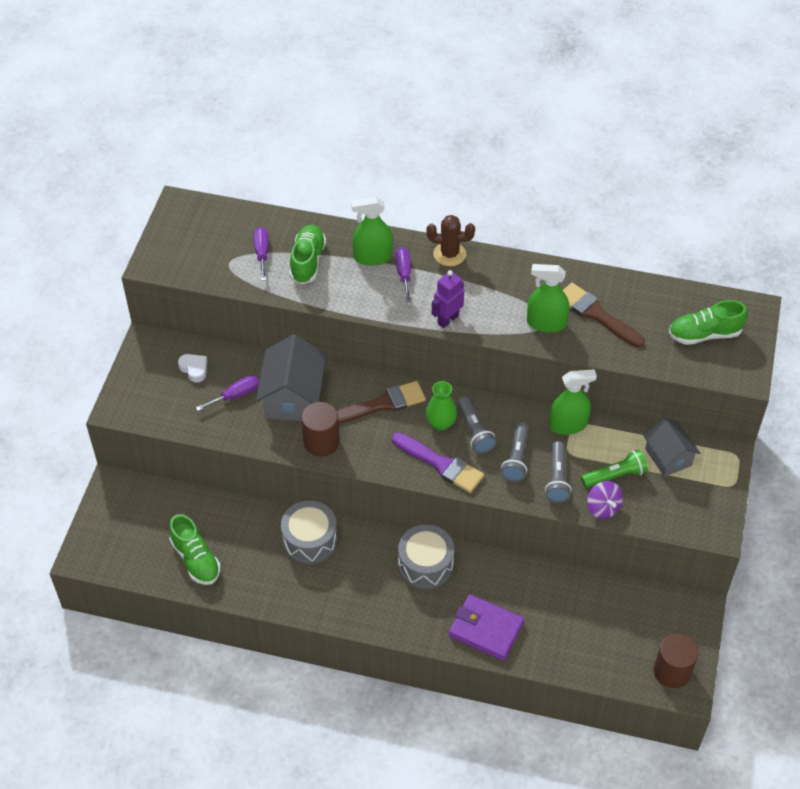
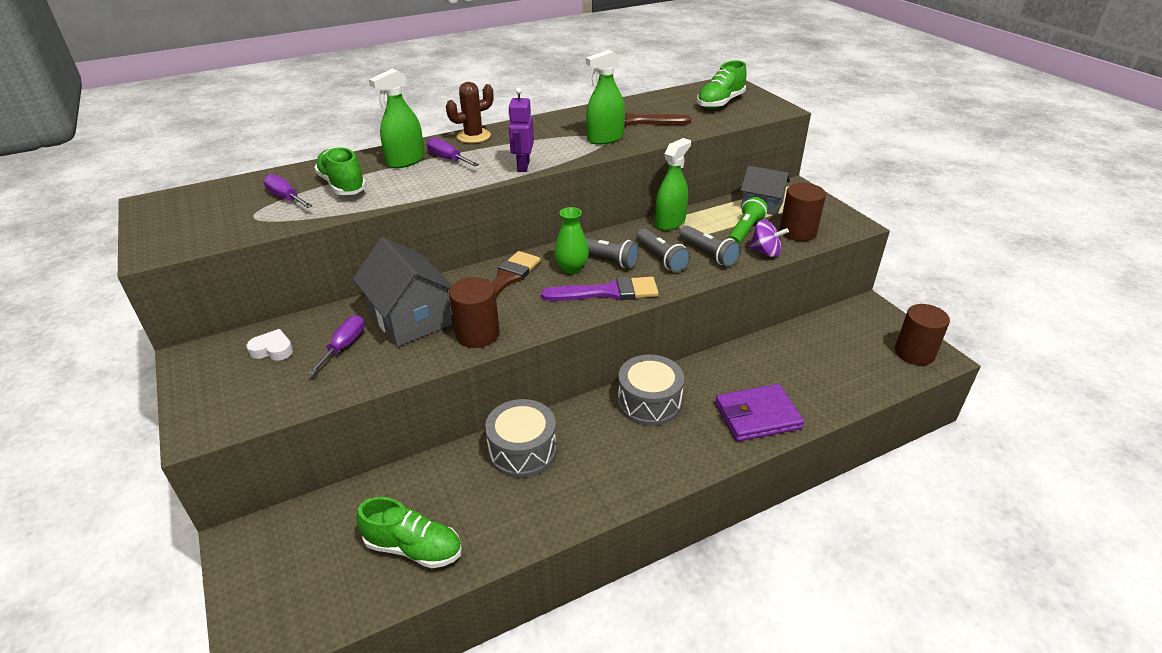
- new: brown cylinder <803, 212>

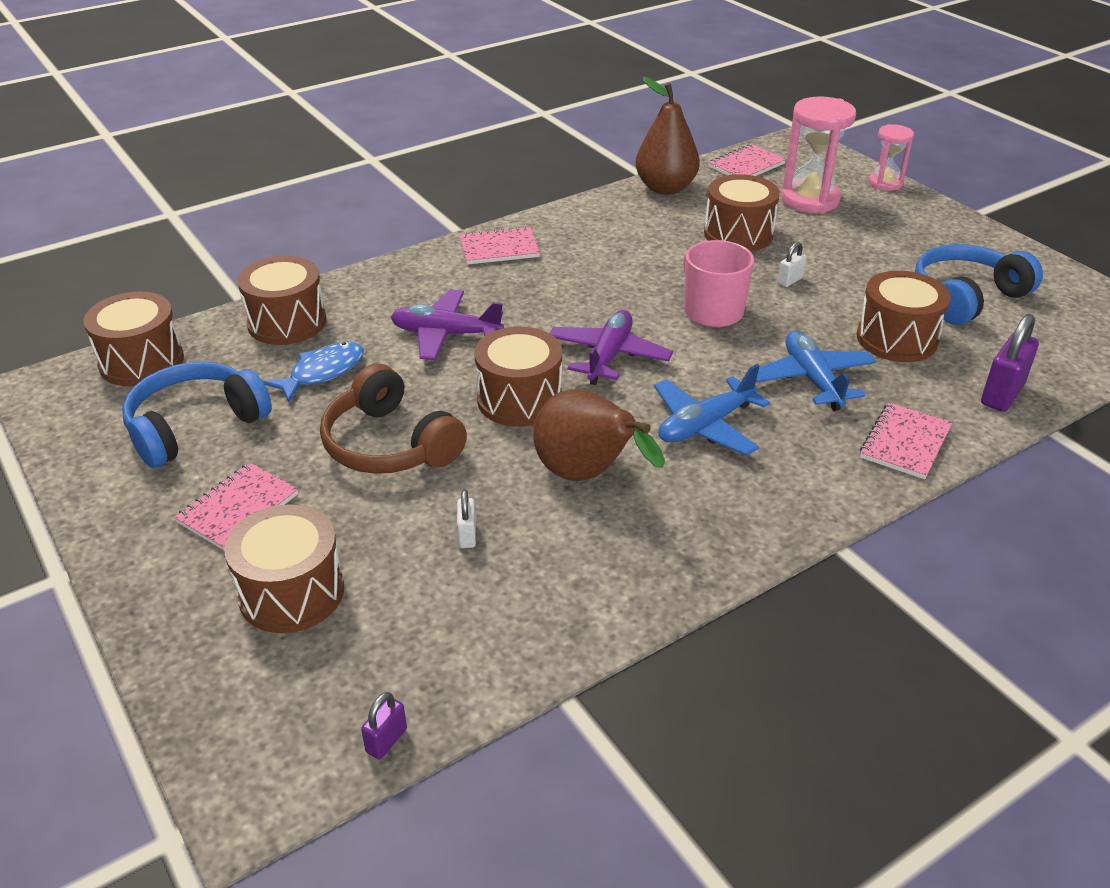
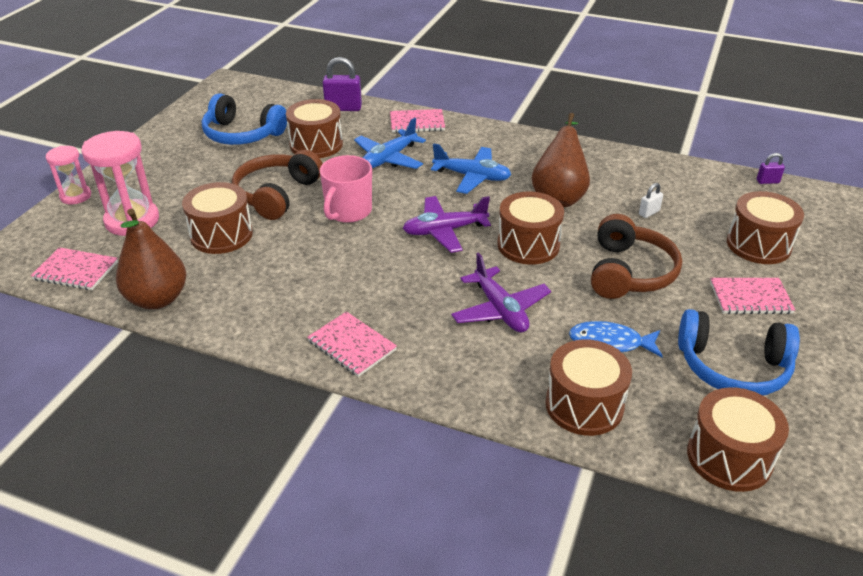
- swapped: white padlock <792, 264> to brown headphones <277, 185>

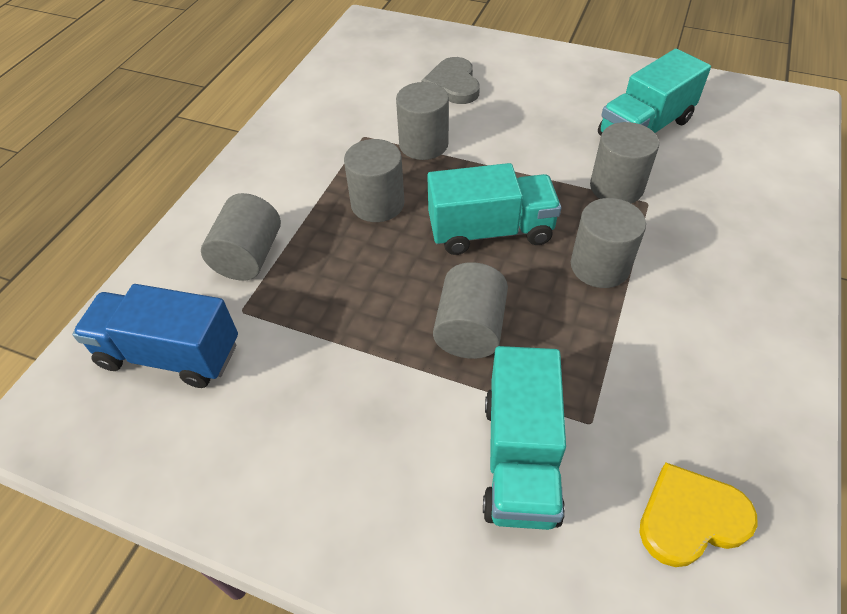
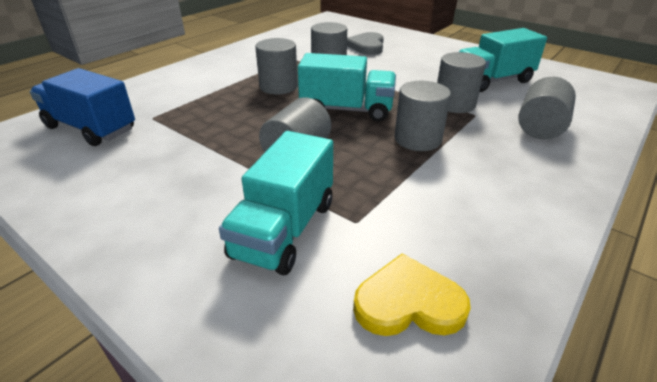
- shifted: grey cylinder <241, 237> to <547, 108>

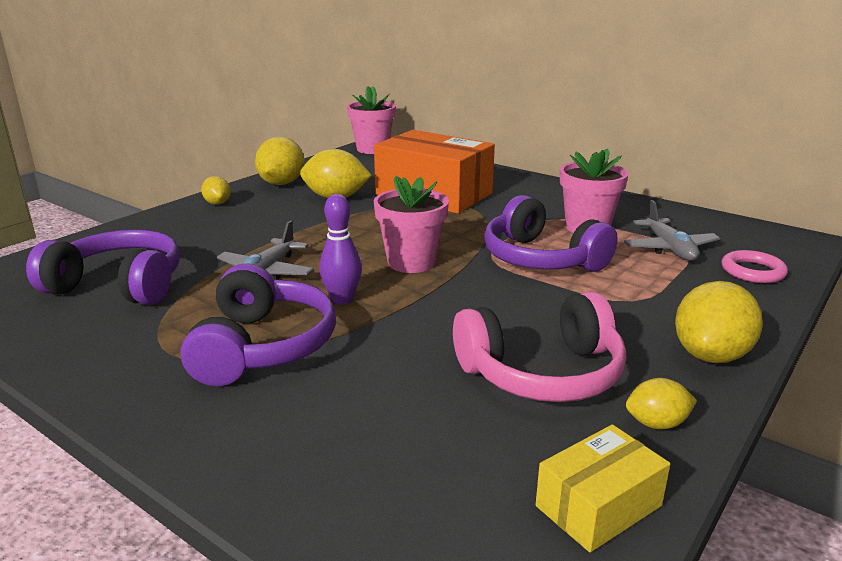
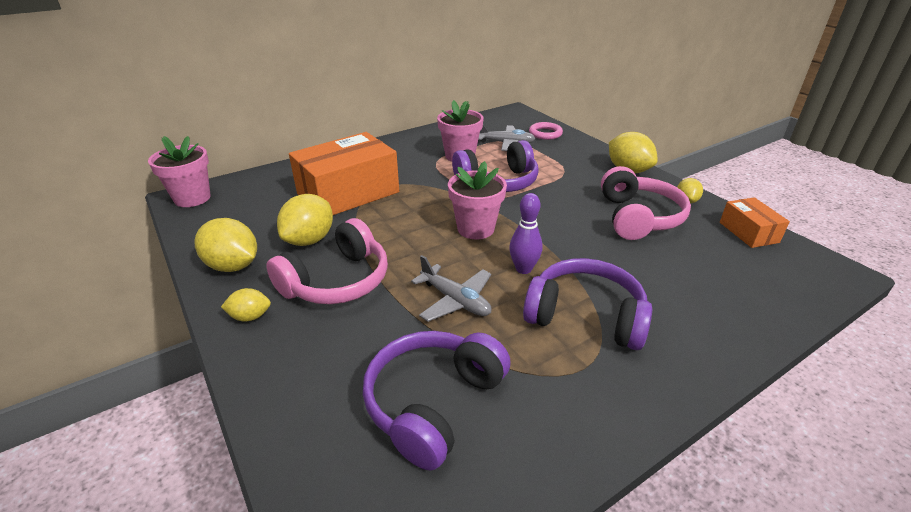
- new: pink headphones <327, 261>
- repainted: yellow box <603, 488> to orange box <755, 222>

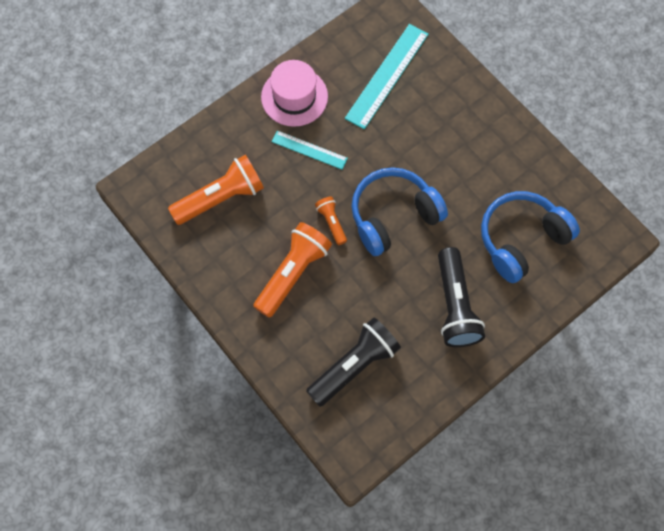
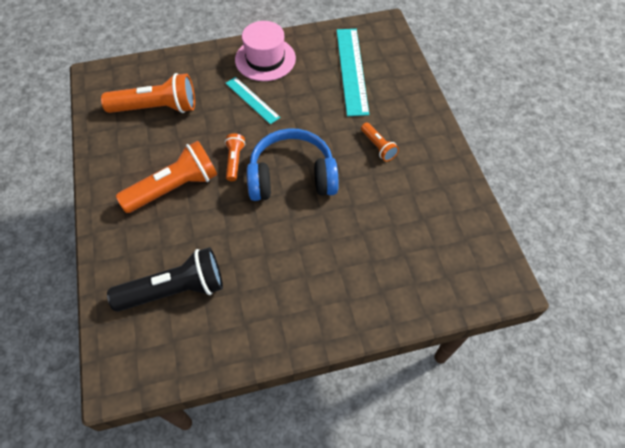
- rotated: turquoise ruler <387, 76> = <352, 72> 60 degrees counterclockwise
- new: orange flashlight <380, 142>
- gone: black flashlight <461, 297>
- gone: blue headphones <530, 237>

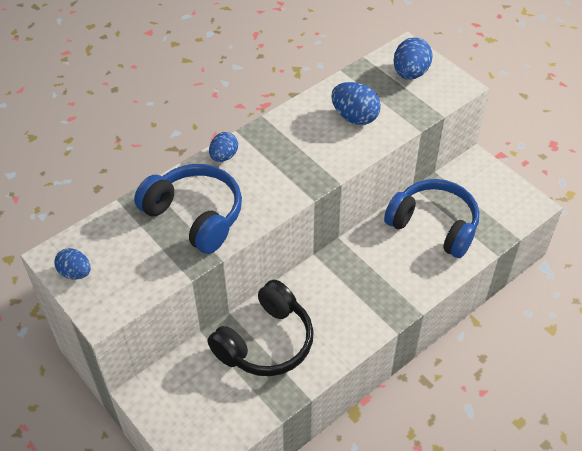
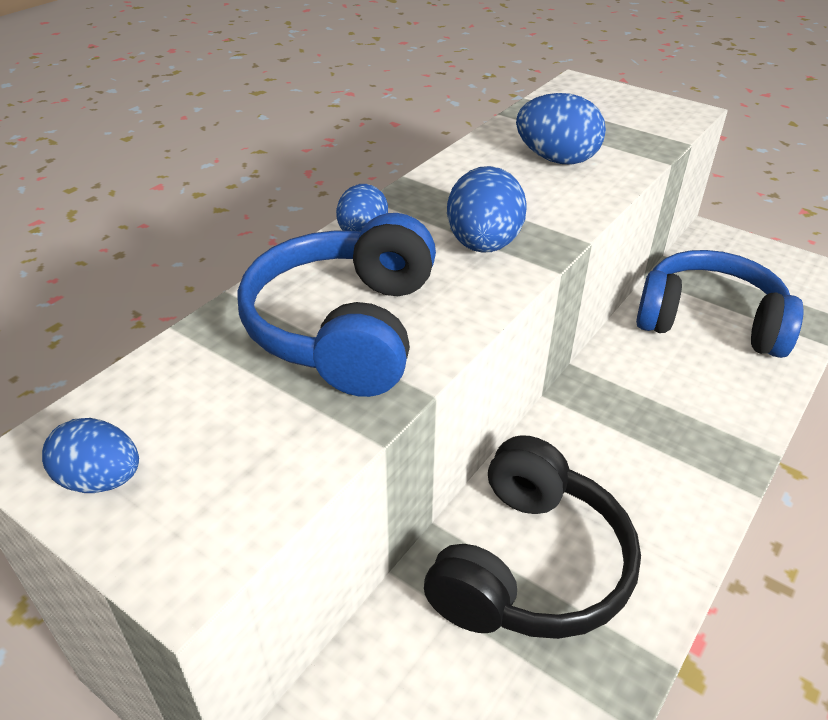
- rotated: blue headphones <188, 209> = <337, 305> 105 degrees counterclockwise
- shifted: blue egg <413, 58> to <487, 209>

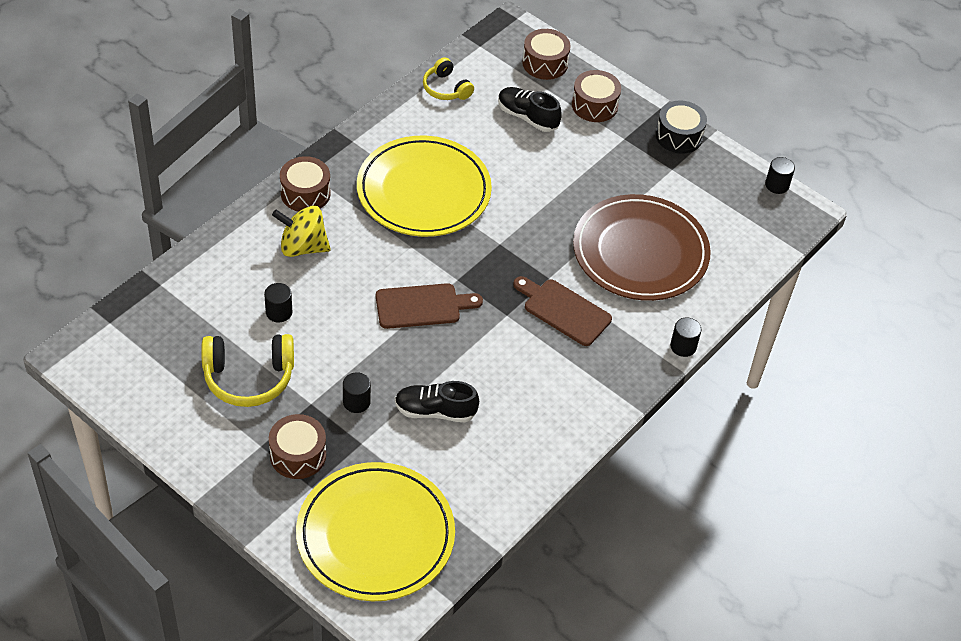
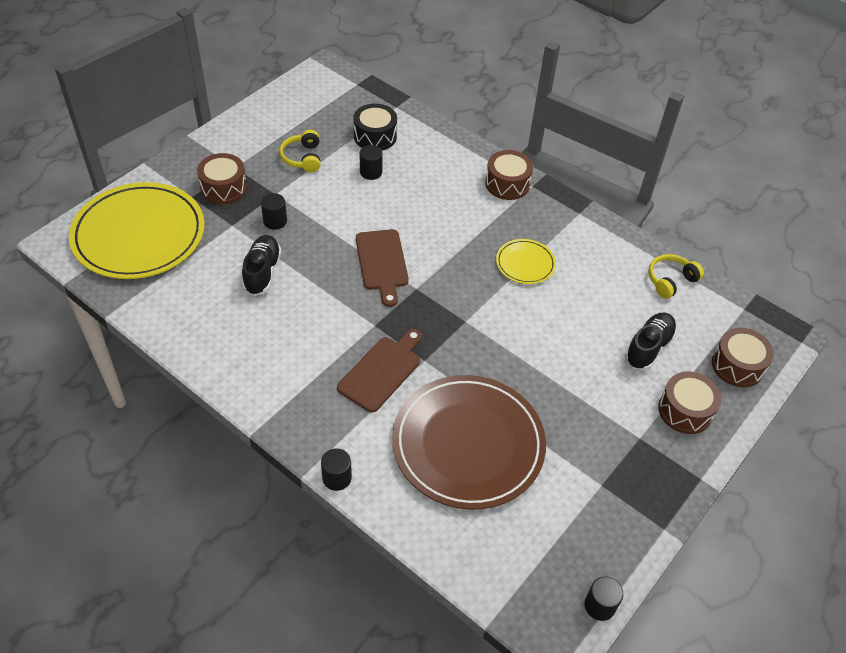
- scaled: yellow headphones <247, 370> = <300, 151> x0.61
- shifted: black drum <681, 127> to <375, 127>
- scaled: yellow plate <424, 186> = <526, 261> x0.46
- gone: yellow spinning top <301, 231>

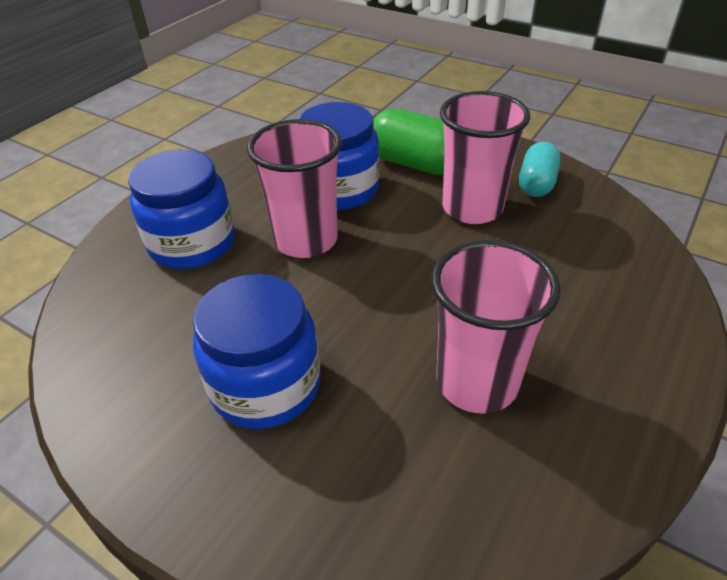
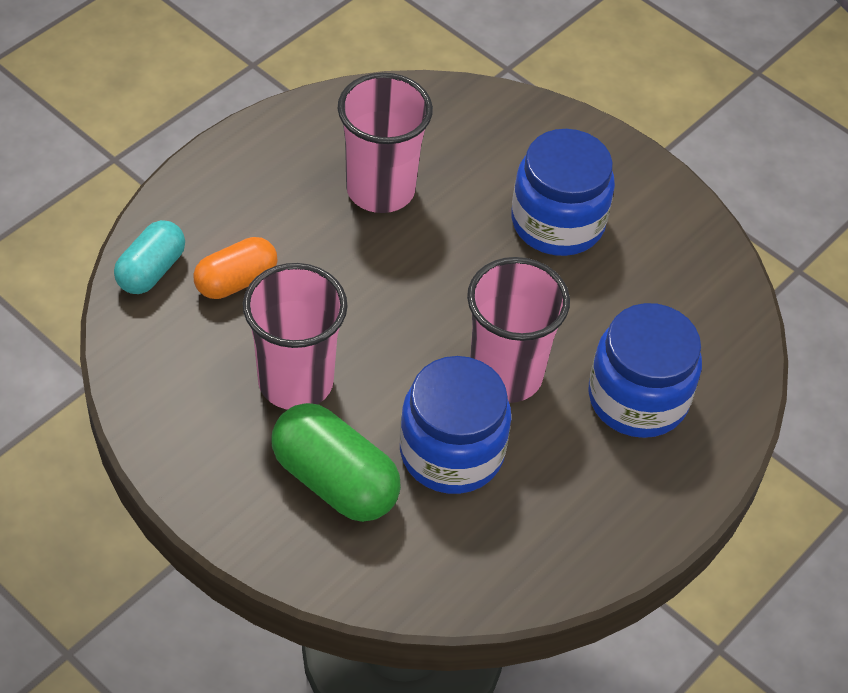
- shifted: turquoise capsule <540, 169> to <149, 257>
- new: orange capsule <235, 268>

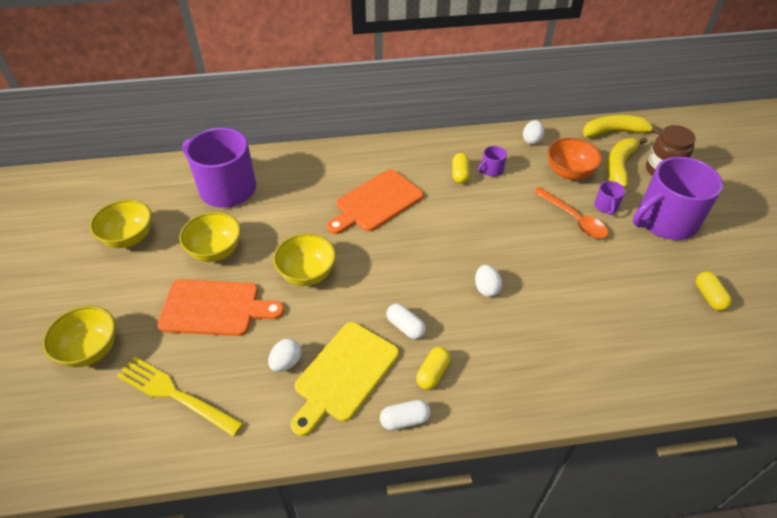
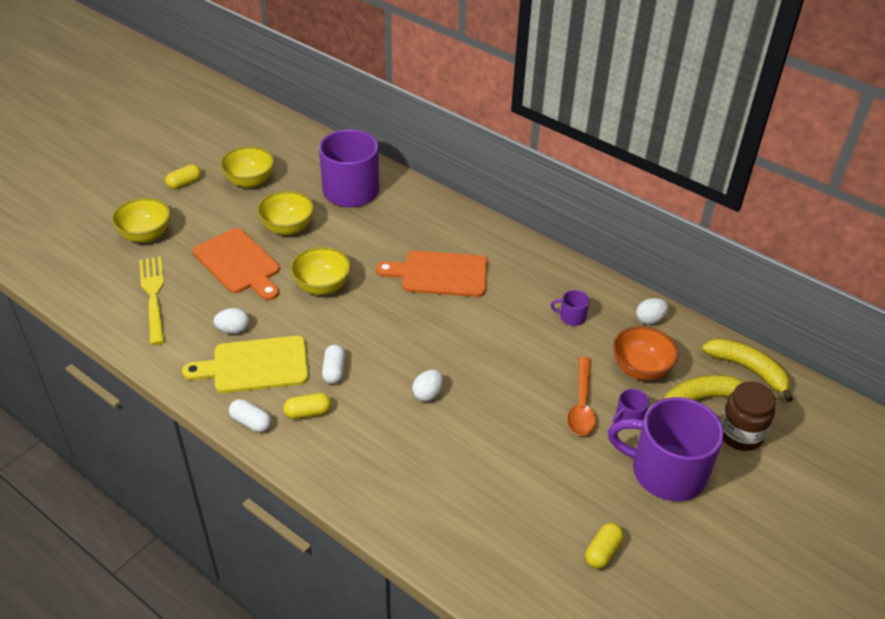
- shifted: yellow capsule <461, 168> to <183, 176>

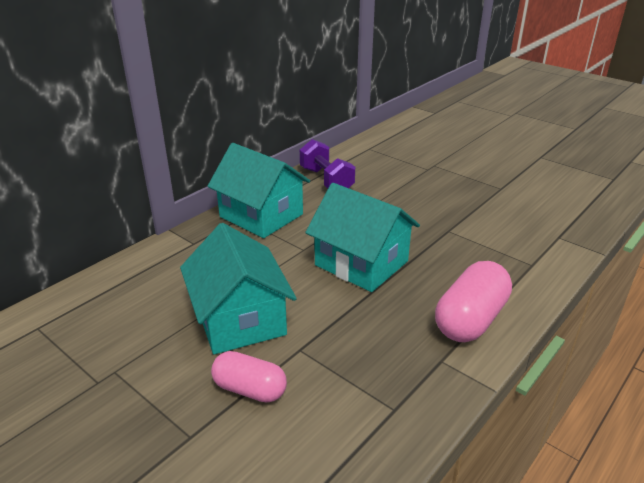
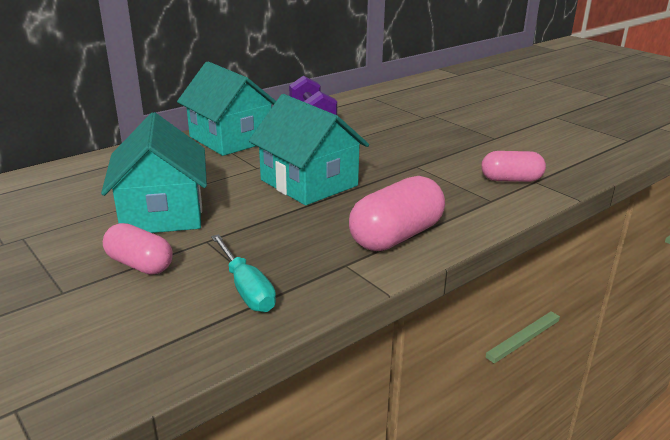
- new: turquoise screwdriver <243, 273>
- new: pink capsule <513, 166>

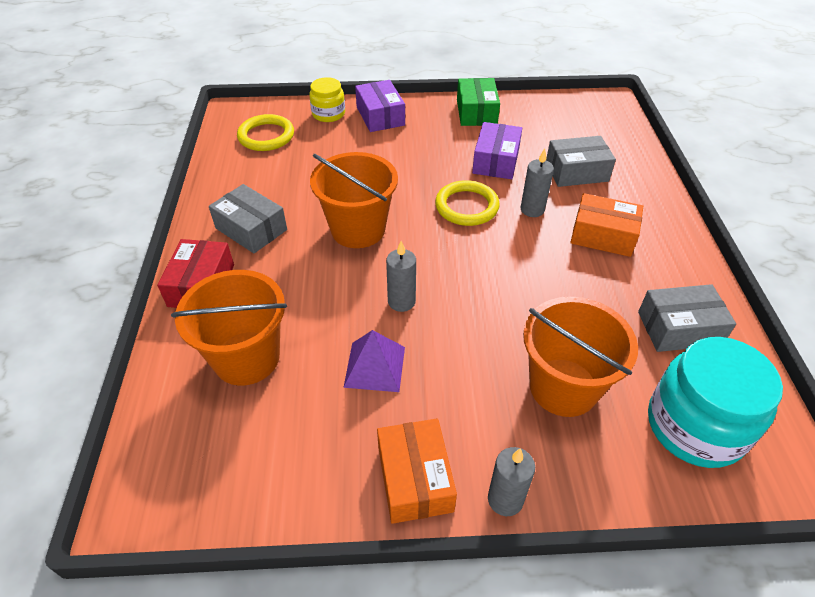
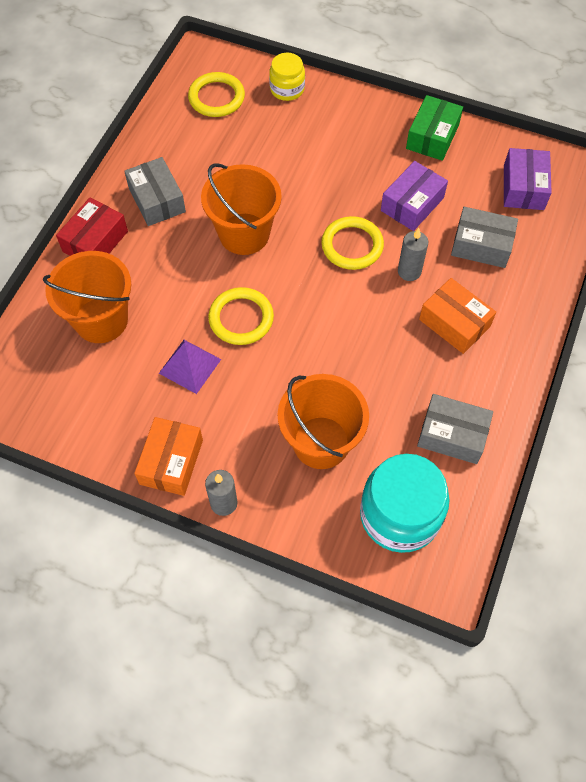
- swapped: grey candle <401, 276> to yellow ring <241, 316>
- shifted: purple box <380, 106> to <528, 179>

